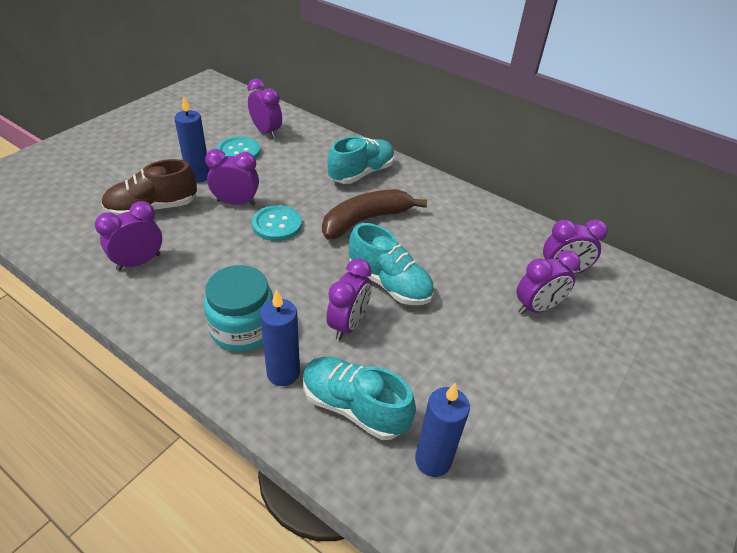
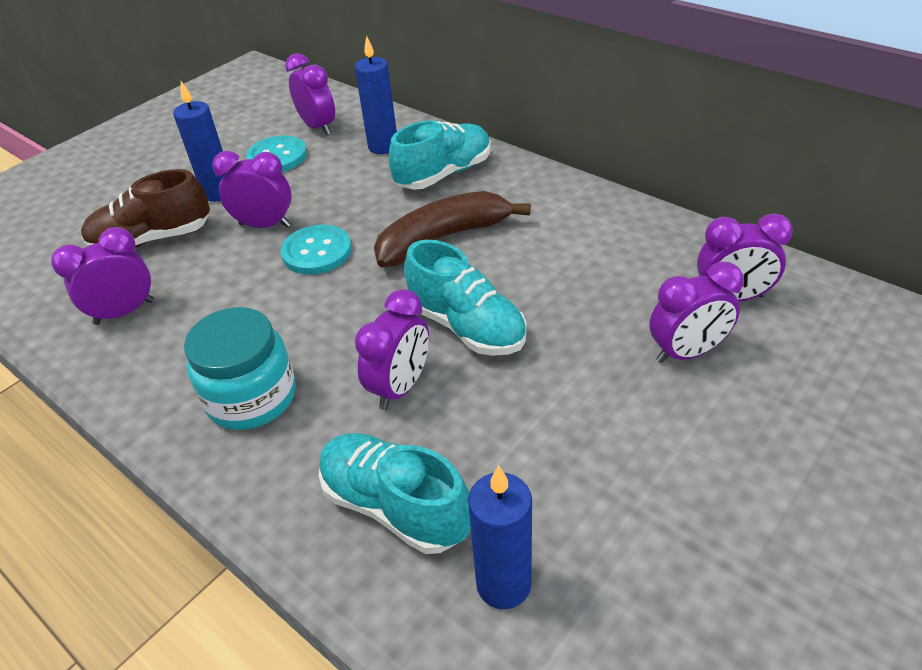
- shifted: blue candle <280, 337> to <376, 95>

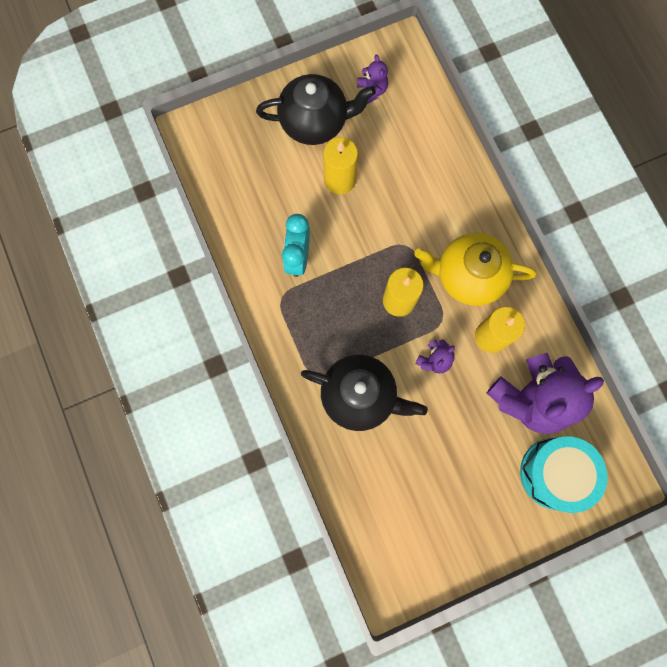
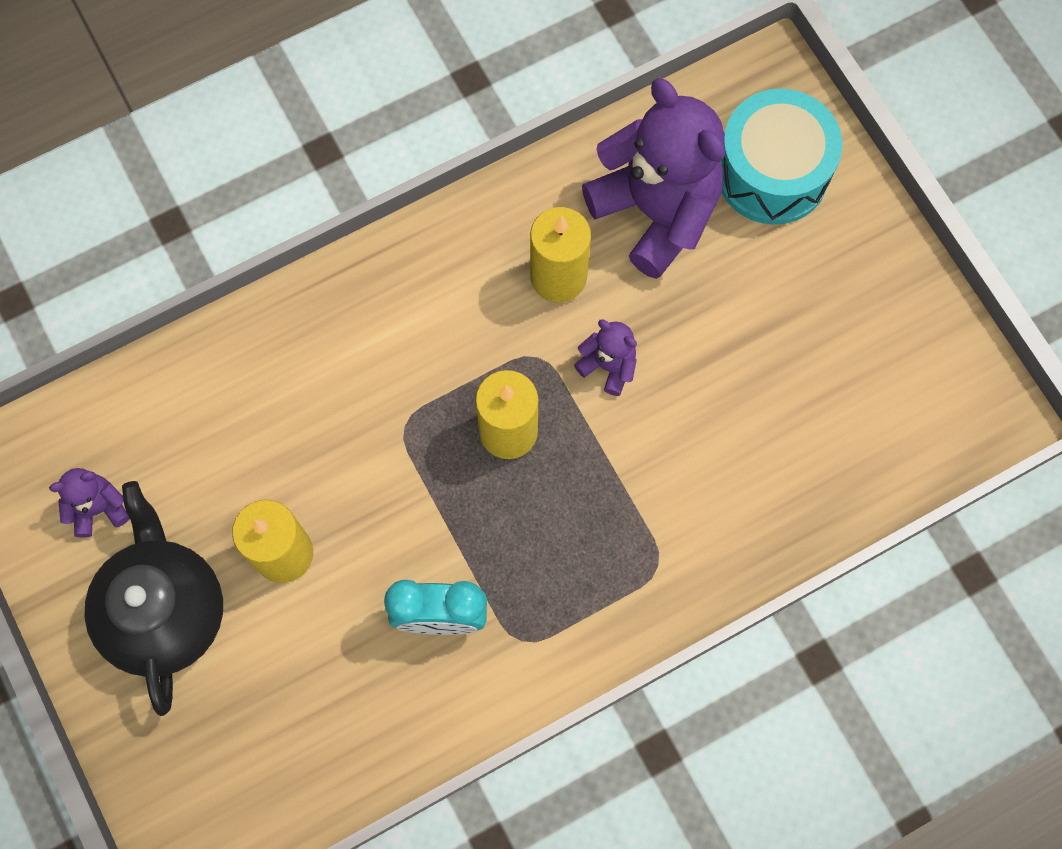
- gone: black teapot <364, 392>
- gone: yellow teapot <475, 269>

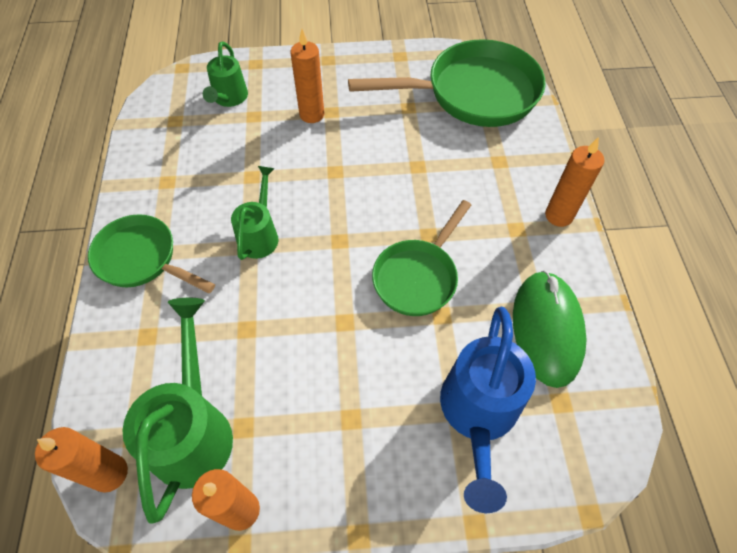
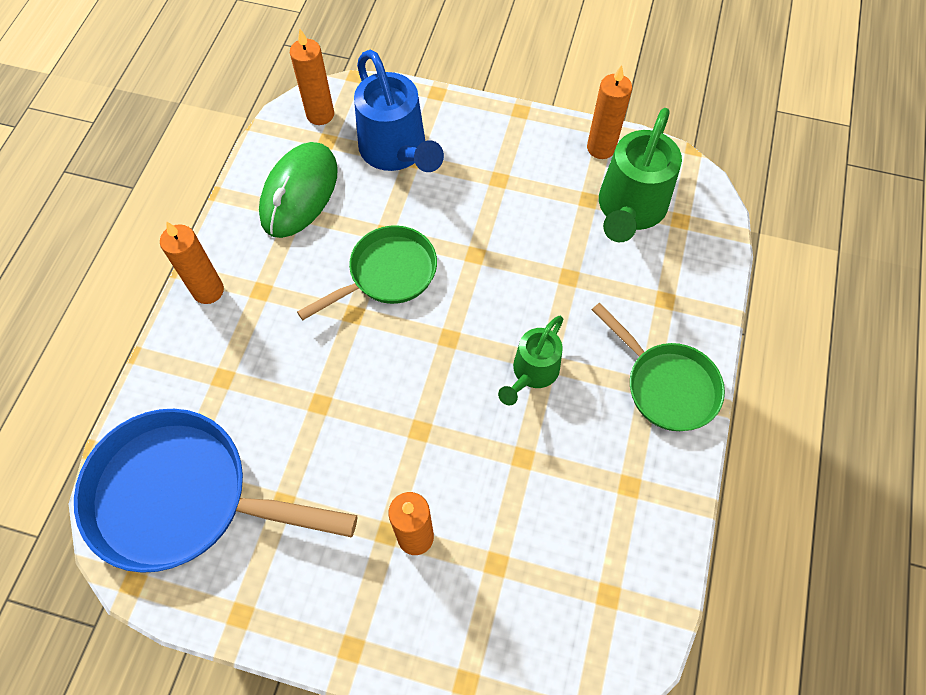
- repainted: green pan <447, 83> to blue pan <215, 491>
- shifted: orange candle <81, 460> to <312, 77>
- rotated: blue watering can <488, 410> = <399, 111> 120 degrees clockwise
- gone: green watering can <225, 74>

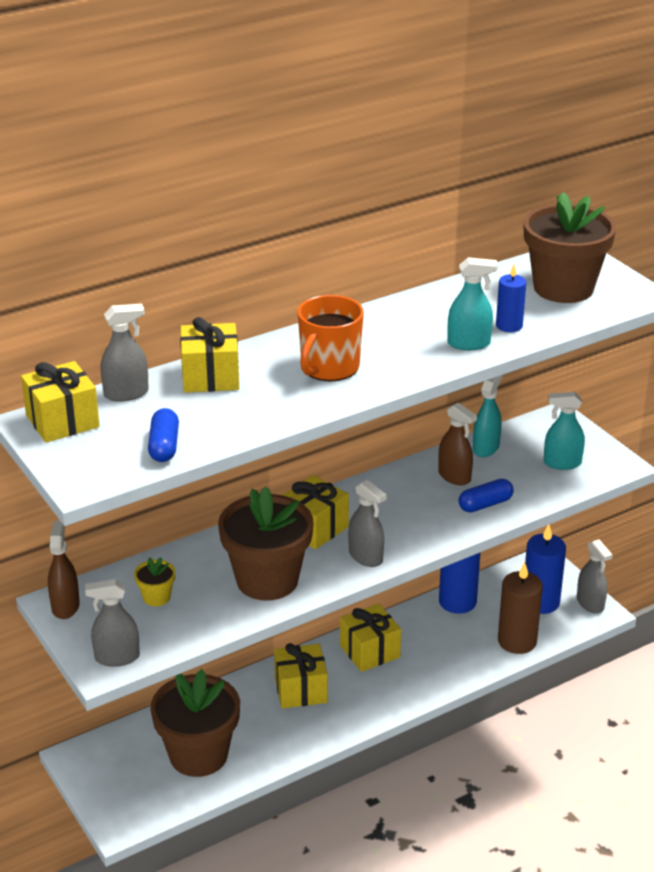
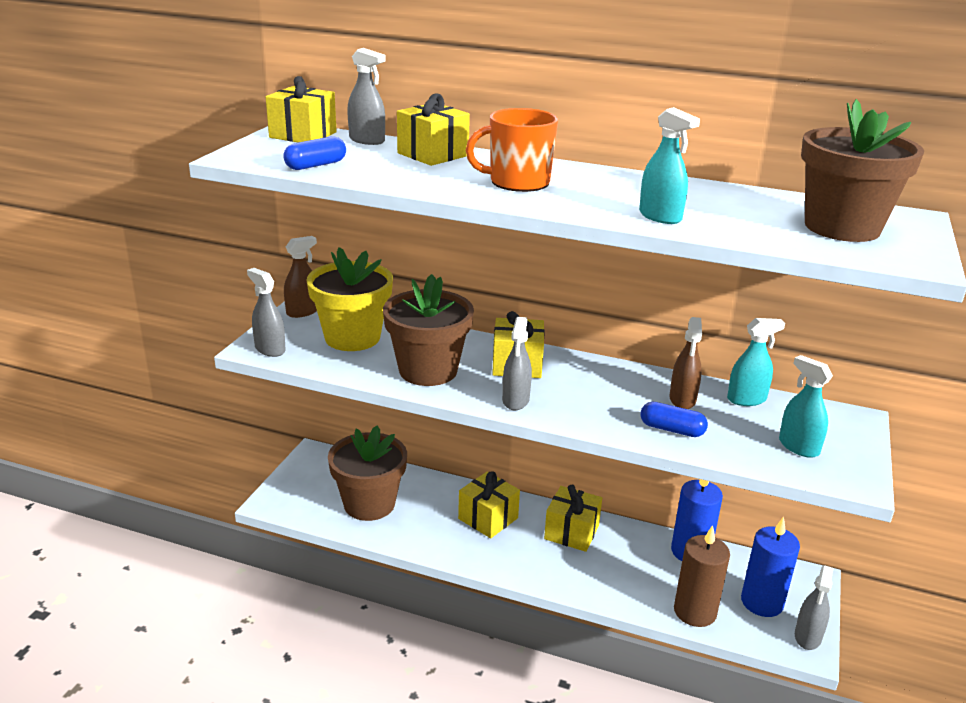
- scaled: yellow flower pot <154, 581> = <349, 299> x2.31
- gone: blue candle <511, 298>

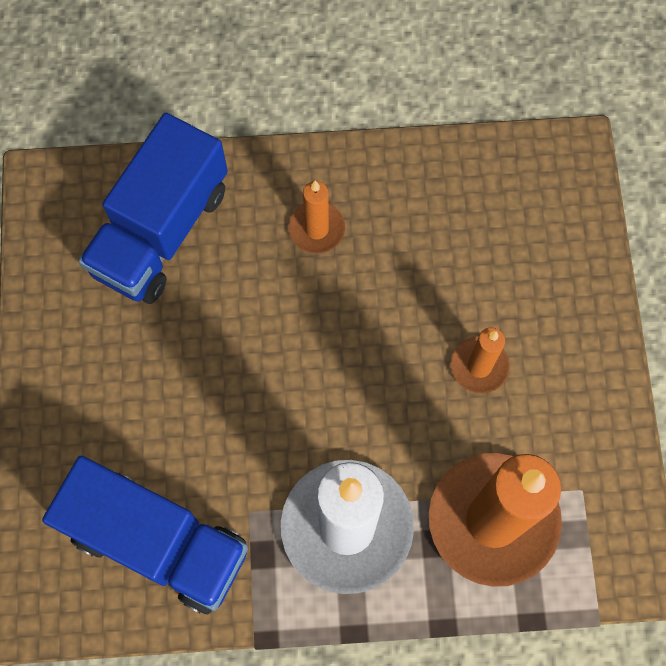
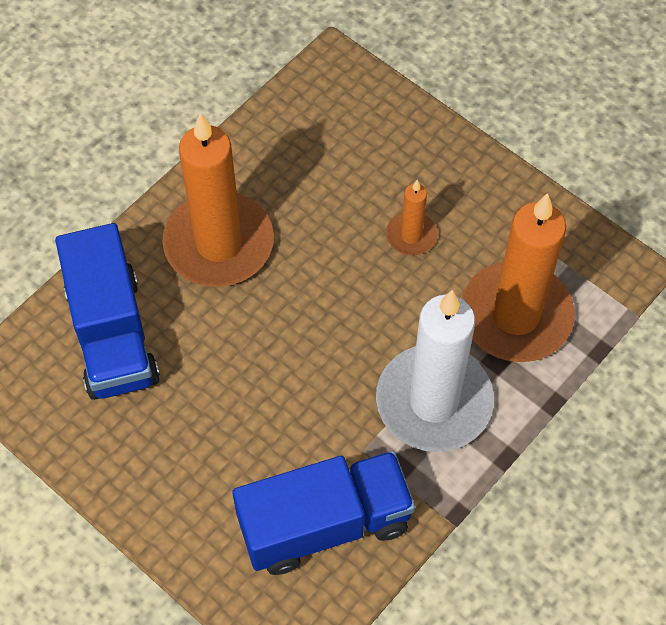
- scaled: orange candle <317, 217> = <218, 200> x2.15

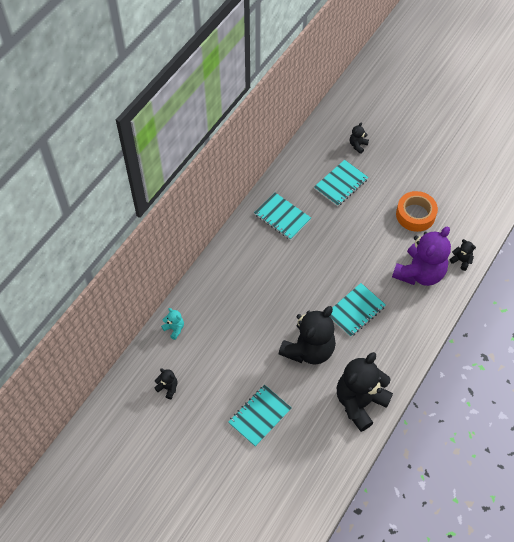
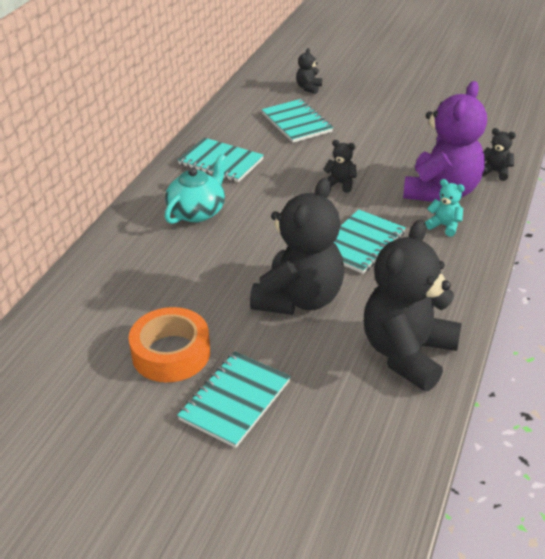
- shifted: orange tape <417, 211> to <169, 344>
- new: turquoise teapot <195, 189>
- rotated: turquoise notebook <341, 183> = <297, 121> 60 degrees counterclockwise
- shifted: black teddy bear <166, 383> to <340, 166>
- shifted: turquoise teddy bear <172, 324> to <445, 208>

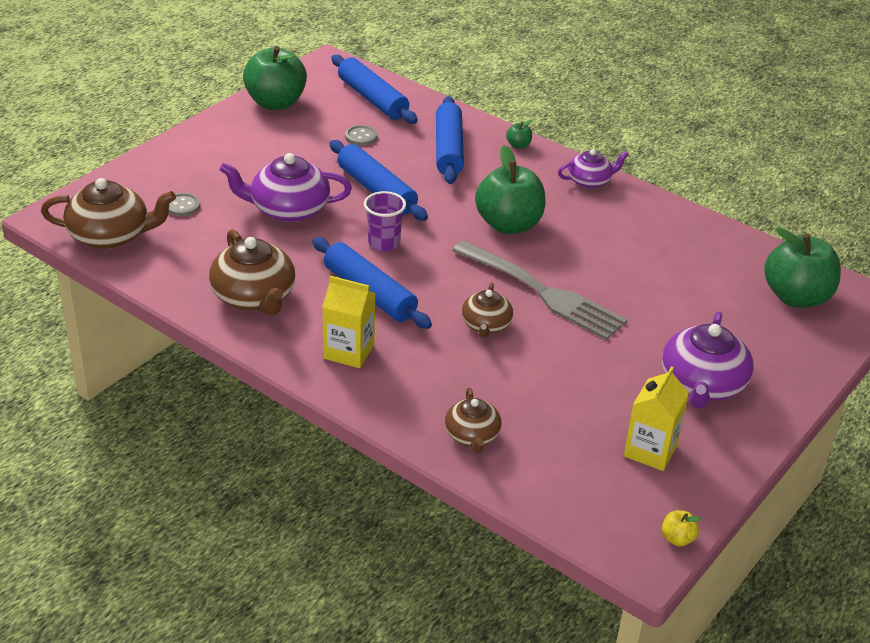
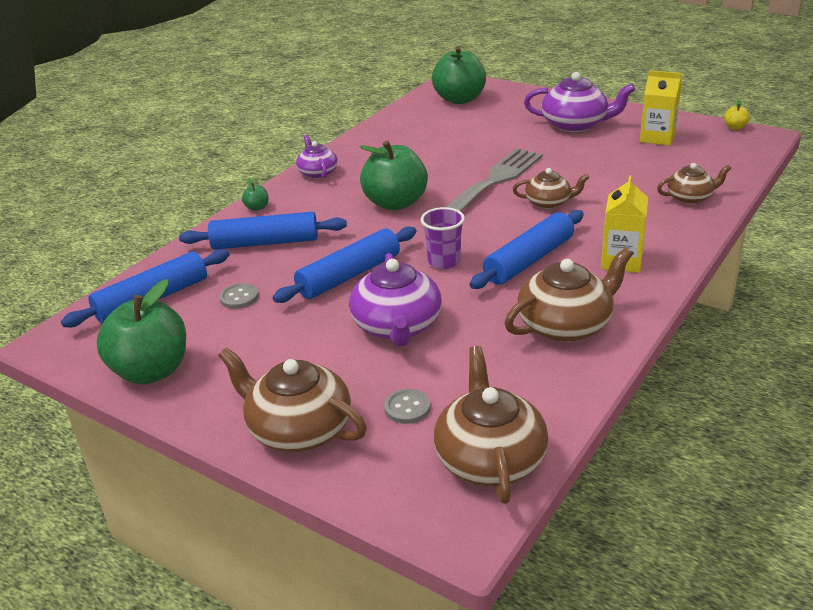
- new: brown teapot <293, 399>

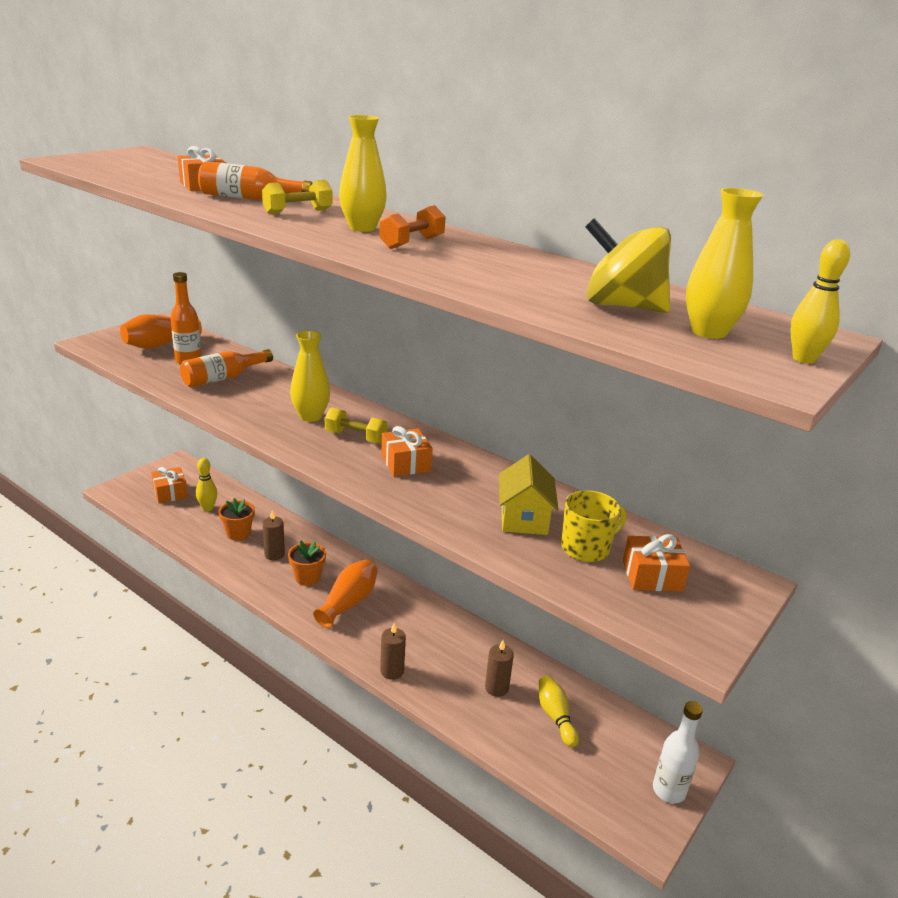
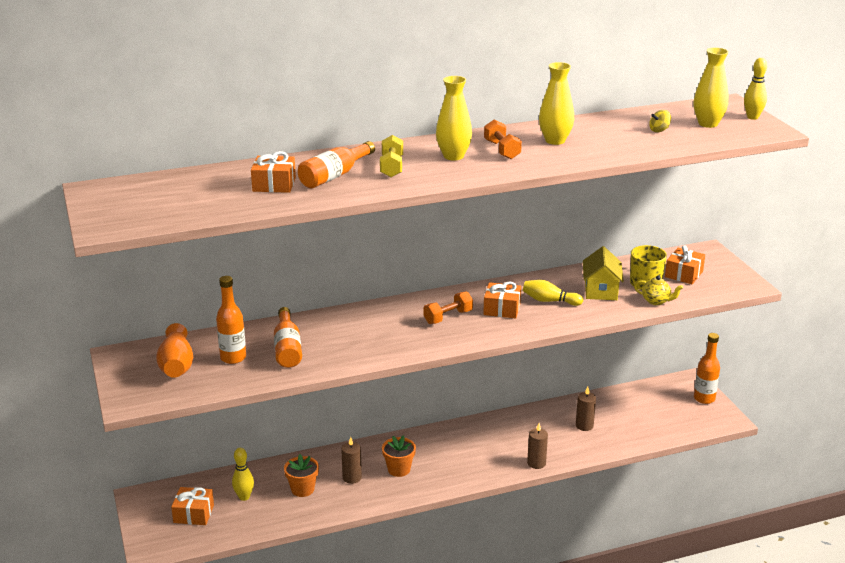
- repainted: yellow dumbbell <356, 425> to orange dumbbell <448, 307>
- shifted: yellow bowling pin <559, 711> to <553, 293>
- shifted: yellow vase <310, 376> to <556, 103>
- rotated: yellow house <528, 494> = <603, 273> 60 degrees clockwise
- new: yellow teapot <658, 290>
- scaled: yellow spinning top <628, 265> = <660, 121> x0.41
- repainted: white bottle <678, 752> to orange bottle <707, 368>
- gone: orange vase <345, 594>

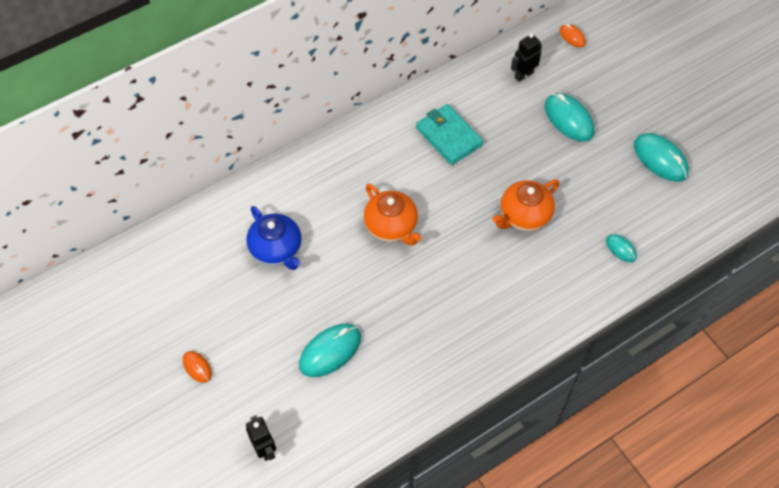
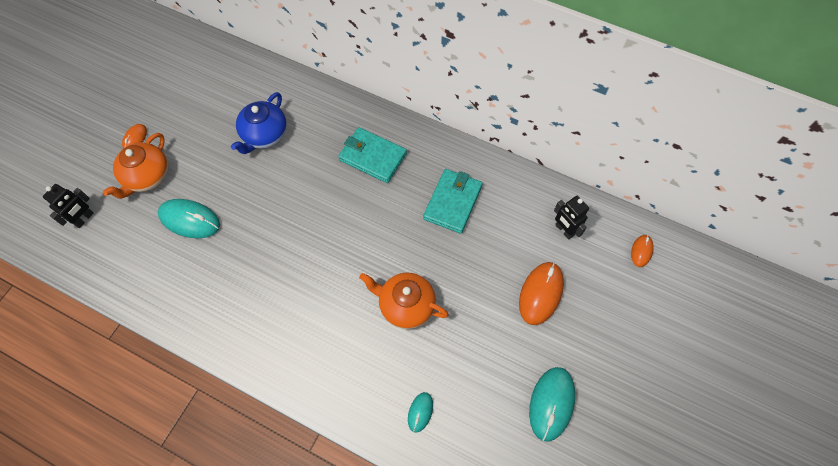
- shifted: orange teapot <393, 215> to <135, 166>
- new: turquoise wallet <372, 155>
- repainted: turquoise mouse <569, 117> to orange mouse <541, 293>
- rotated: black robot <526, 57> = <571, 218> 150 degrees counterclockwise

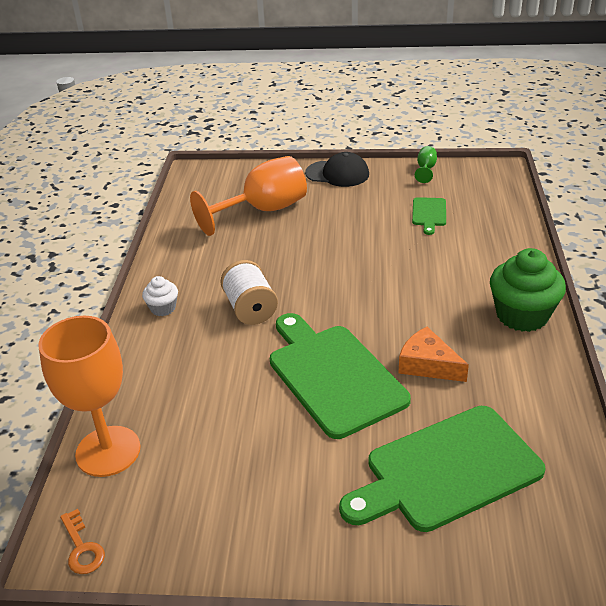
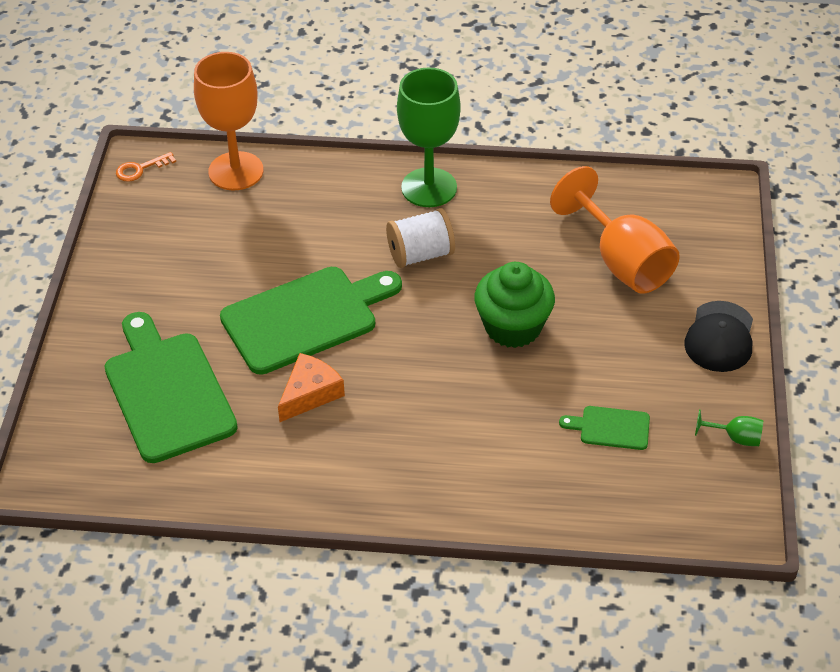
- swapped: white cupcake <160, 296> to green goblet <429, 137>
- shifted: green cupcake <528, 290> to <514, 305>

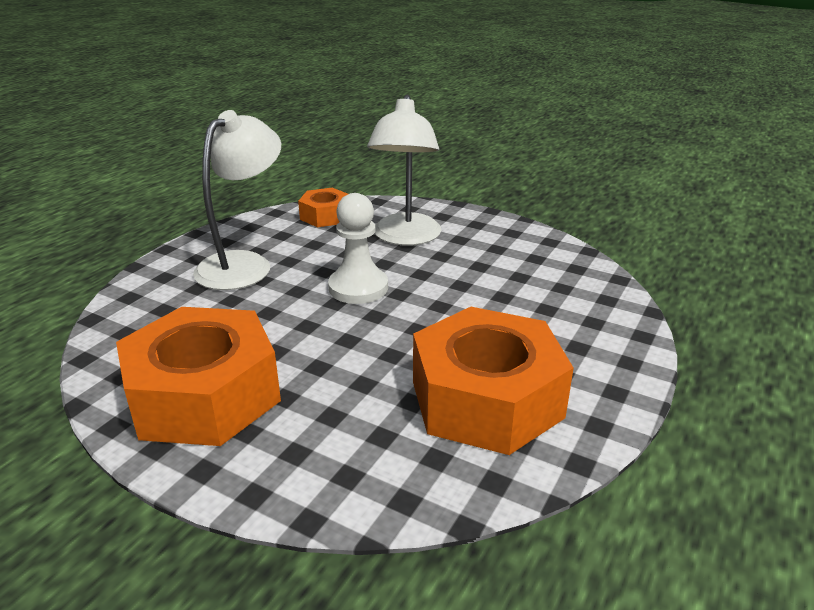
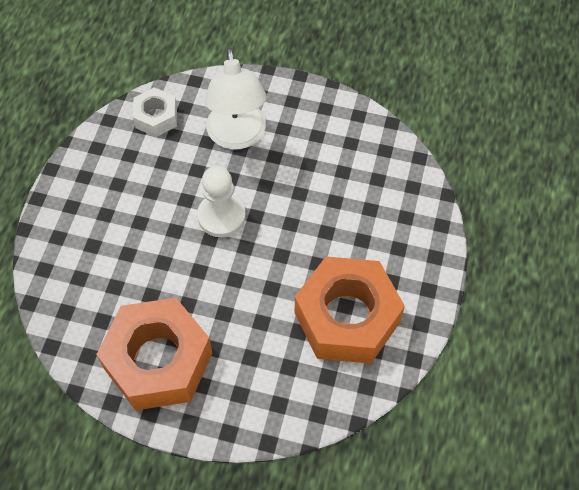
- repainted: orange nut <323, 207> to white nut <155, 112>
- gone: white lamp <237, 200>

